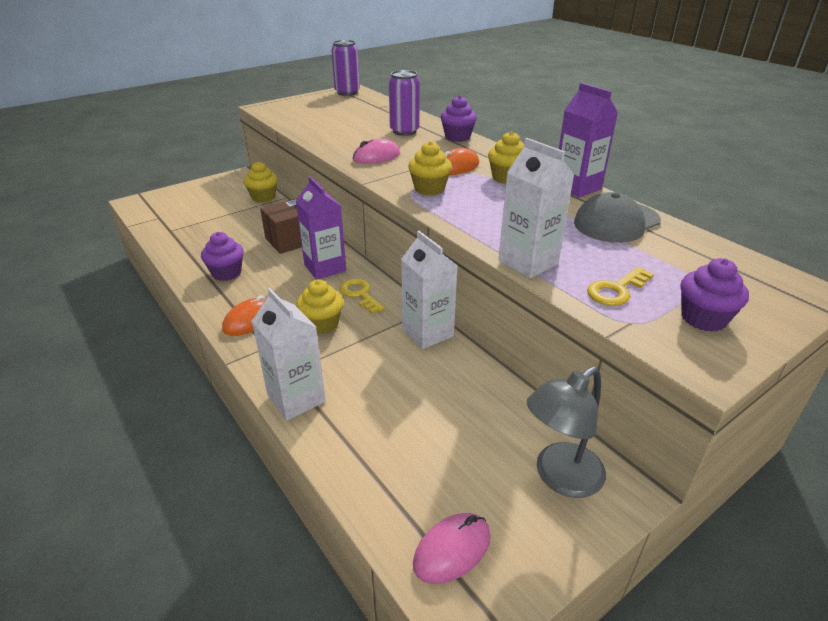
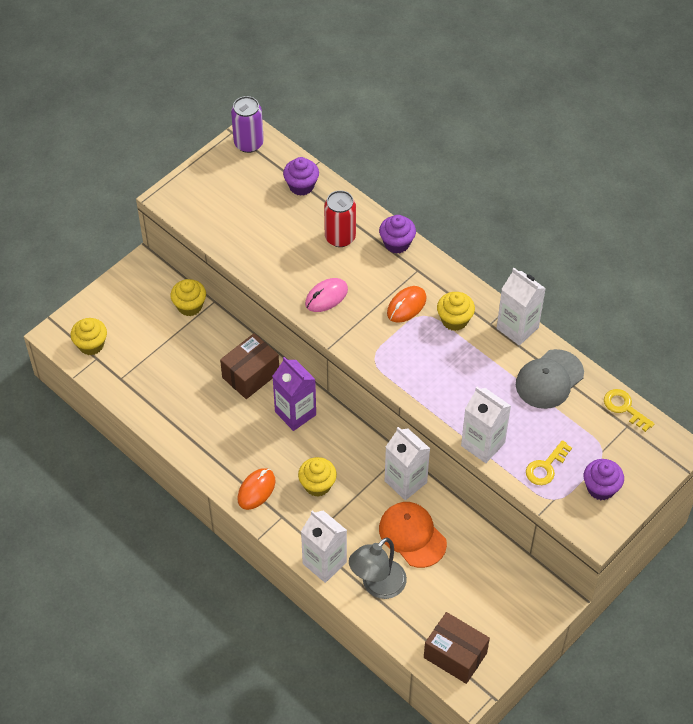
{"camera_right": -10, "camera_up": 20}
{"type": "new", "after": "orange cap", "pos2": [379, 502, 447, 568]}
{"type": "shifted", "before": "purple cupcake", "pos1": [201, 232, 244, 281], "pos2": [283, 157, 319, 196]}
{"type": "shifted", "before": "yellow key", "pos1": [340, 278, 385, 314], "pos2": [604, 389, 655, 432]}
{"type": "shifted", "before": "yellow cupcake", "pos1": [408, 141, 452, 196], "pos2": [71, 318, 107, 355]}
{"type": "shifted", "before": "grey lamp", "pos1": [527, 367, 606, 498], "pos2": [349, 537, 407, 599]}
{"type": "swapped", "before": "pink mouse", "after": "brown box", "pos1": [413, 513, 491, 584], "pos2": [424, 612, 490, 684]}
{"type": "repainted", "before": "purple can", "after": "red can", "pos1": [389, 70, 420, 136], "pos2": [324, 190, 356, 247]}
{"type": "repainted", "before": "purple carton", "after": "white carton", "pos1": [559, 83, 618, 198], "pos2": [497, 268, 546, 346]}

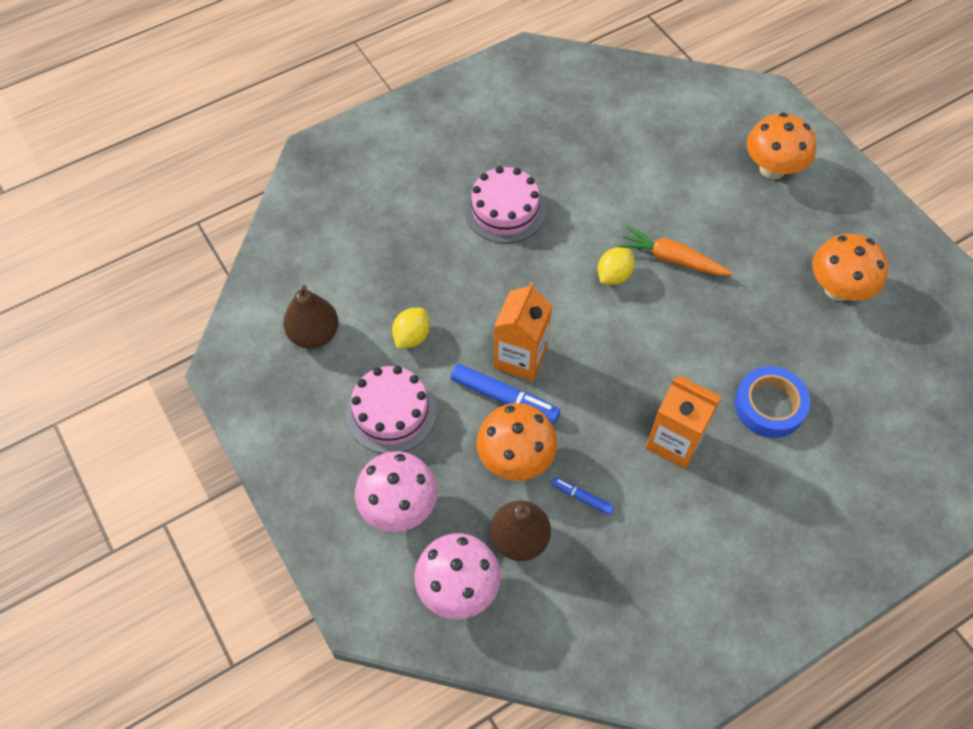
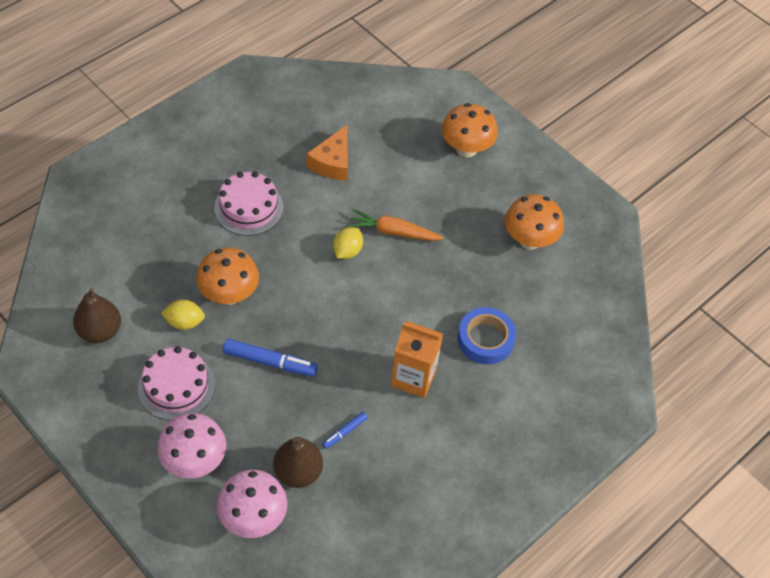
{"camera_right": -15, "camera_up": -5}
{"type": "gone", "before": "orange carton", "pos1": [494, 282, 552, 381]}
{"type": "new", "after": "orange cheese", "pos2": [306, 125, 348, 180]}
{"type": "shifted", "before": "orange mushroom", "pos1": [476, 403, 557, 481], "pos2": [196, 248, 259, 305]}
{"type": "rotated", "before": "yellow lemon", "pos1": [392, 308, 430, 348], "pos2": [161, 300, 205, 330], "turn": 75}
{"type": "rotated", "before": "blue marker", "pos1": [551, 477, 614, 515], "pos2": [322, 412, 368, 449], "turn": -60}

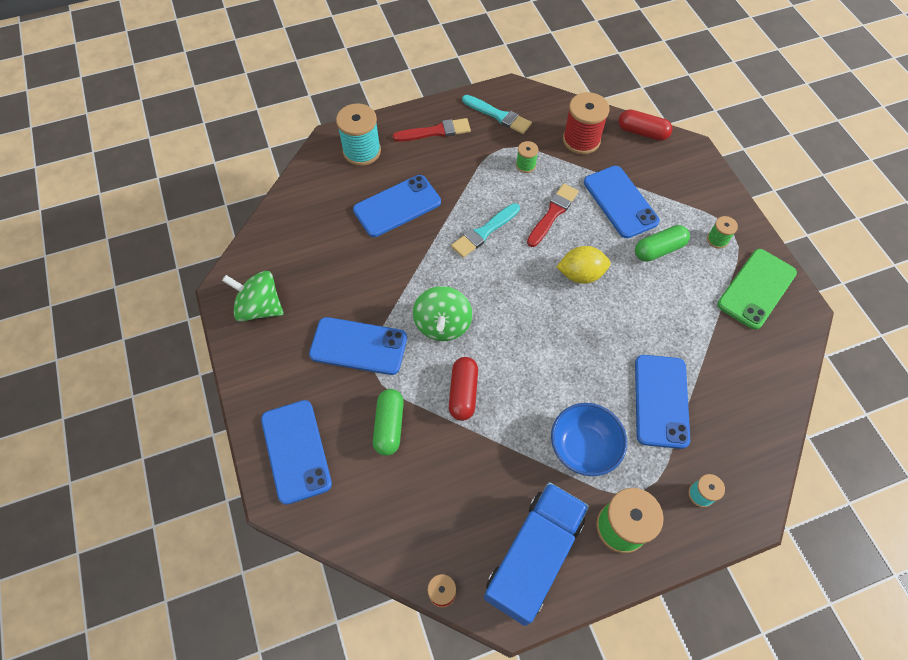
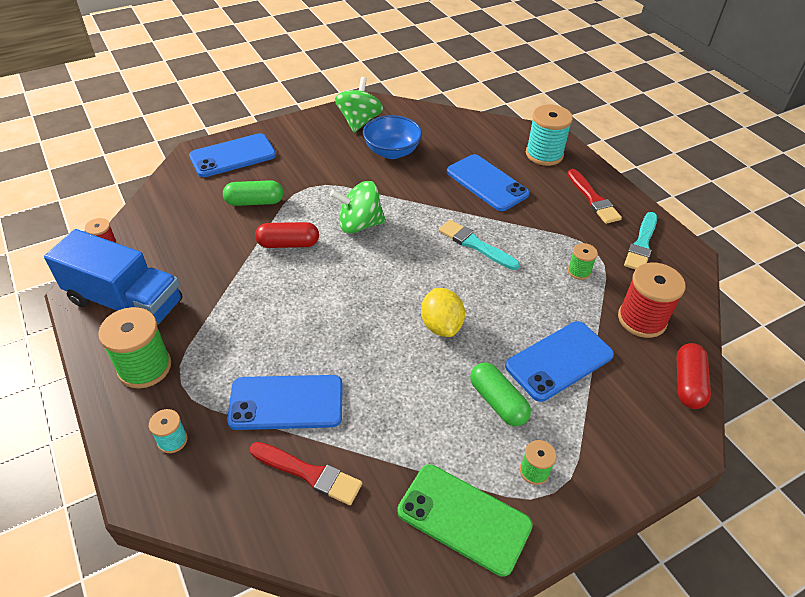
{"camera_right": 80, "camera_up": -15}
{"type": "gone", "before": "blue phone", "pos1": [309, 317, 407, 375]}
{"type": "shifted", "before": "red brush", "pos1": [527, 184, 579, 247], "pos2": [250, 442, 362, 505]}
{"type": "shifted", "before": "blue bowl", "pos1": [551, 403, 627, 476], "pos2": [363, 115, 422, 159]}

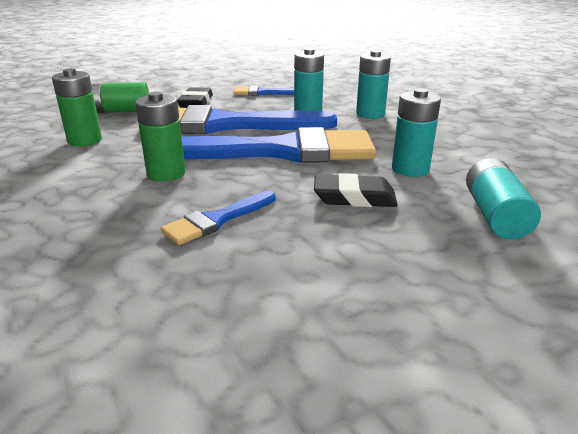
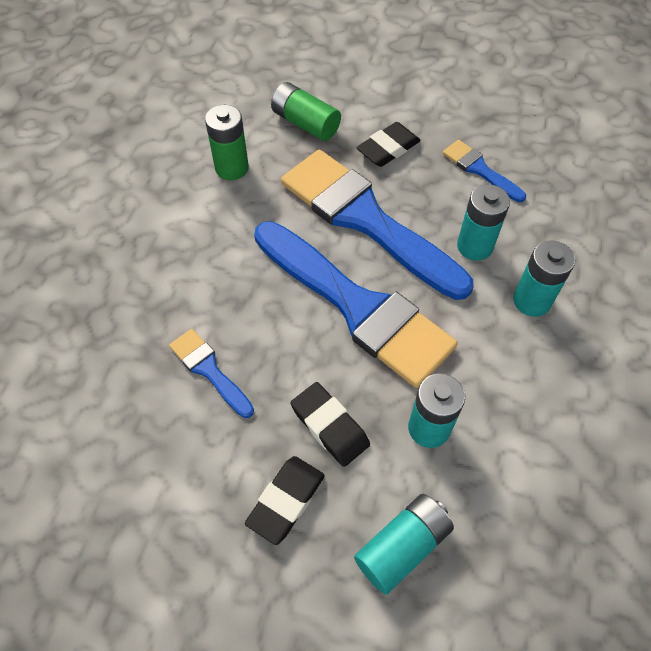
{"camera_right": 45, "camera_up": 30}
{"type": "gone", "before": "green battery", "pos1": [135, 92, 186, 182]}
{"type": "new", "after": "black eraser", "pos2": [245, 456, 325, 545]}
{"type": "rotated", "before": "blue brush", "pos1": [161, 191, 276, 245], "pos2": [169, 329, 254, 418], "turn": 45}

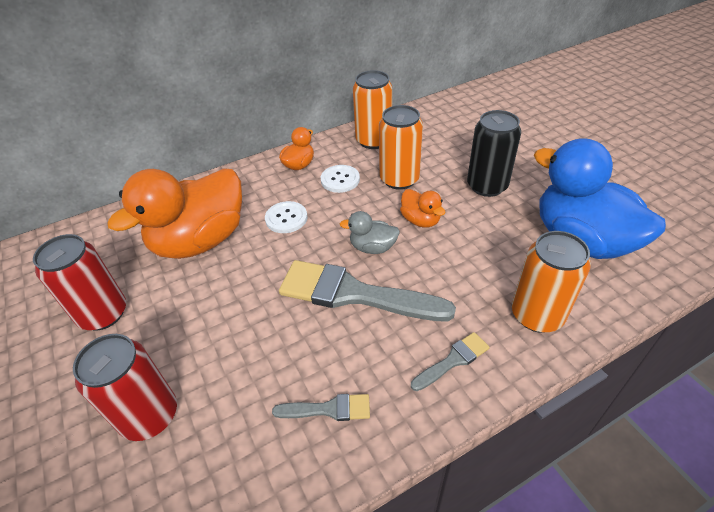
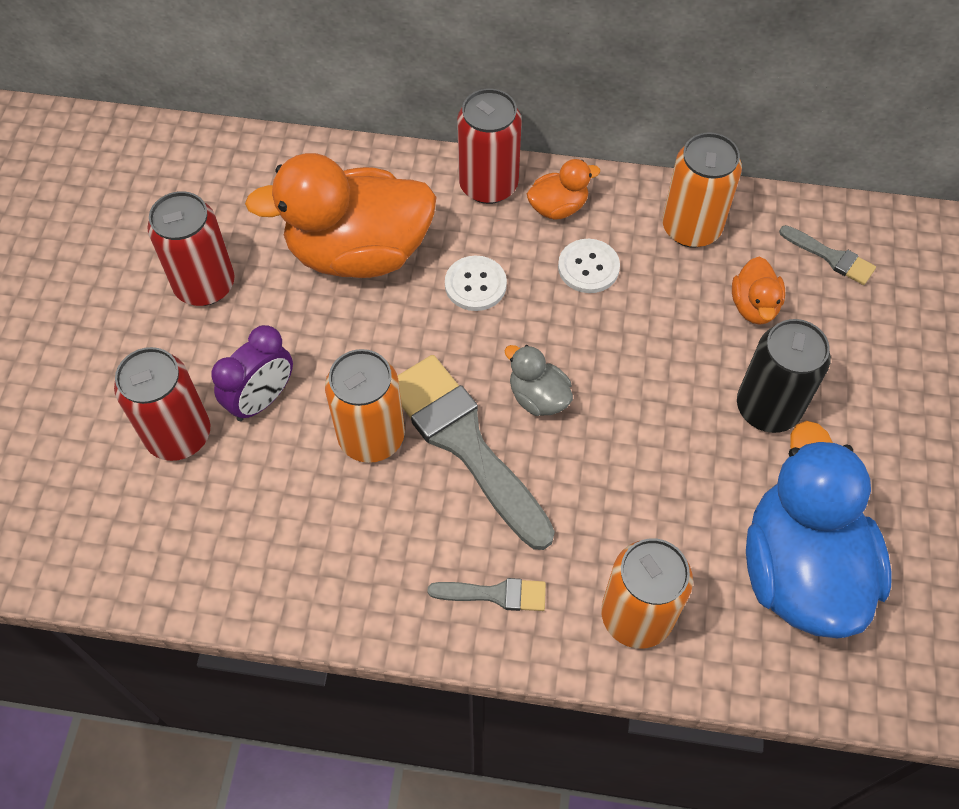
{"camera_right": 35, "camera_up": 15}
{"type": "new", "after": "purple clock", "pos2": [211, 325, 293, 421]}
{"type": "new", "after": "red can", "pos2": [457, 89, 522, 204]}
{"type": "shifted", "before": "grey brush", "pos1": [272, 394, 370, 421], "pos2": [779, 225, 876, 285]}
{"type": "shifted", "before": "orange can", "pos1": [379, 105, 423, 190], "pos2": [325, 349, 405, 463]}
{"type": "shifted", "before": "orange duck", "pos1": [400, 189, 445, 228], "pos2": [732, 257, 785, 325]}

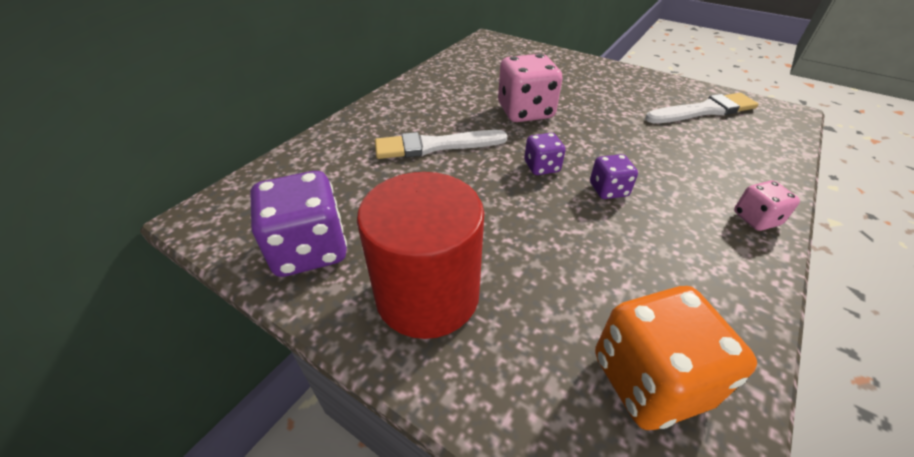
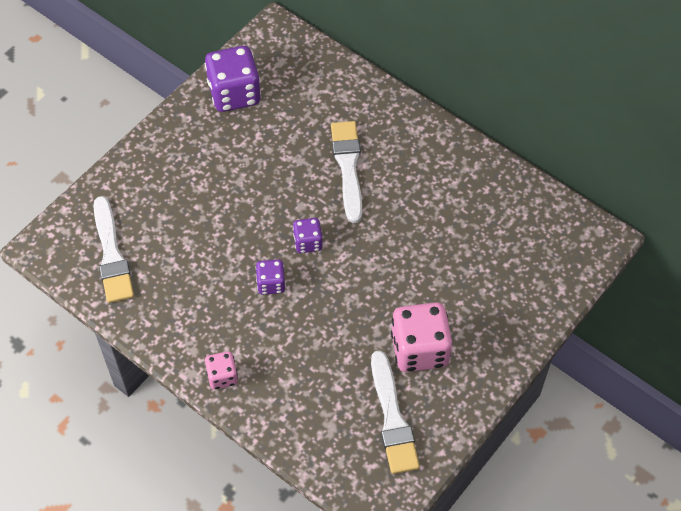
{"camera_right": 95, "camera_up": 15}
{"type": "gone", "before": "red cylinder", "pos1": [357, 172, 484, 339]}
{"type": "shifted", "before": "pink dice", "pos1": [498, 54, 563, 122], "pos2": [391, 302, 452, 372]}
{"type": "swapped", "before": "orange dice", "after": "white brush", "pos1": [595, 286, 757, 430], "pos2": [93, 196, 134, 303]}

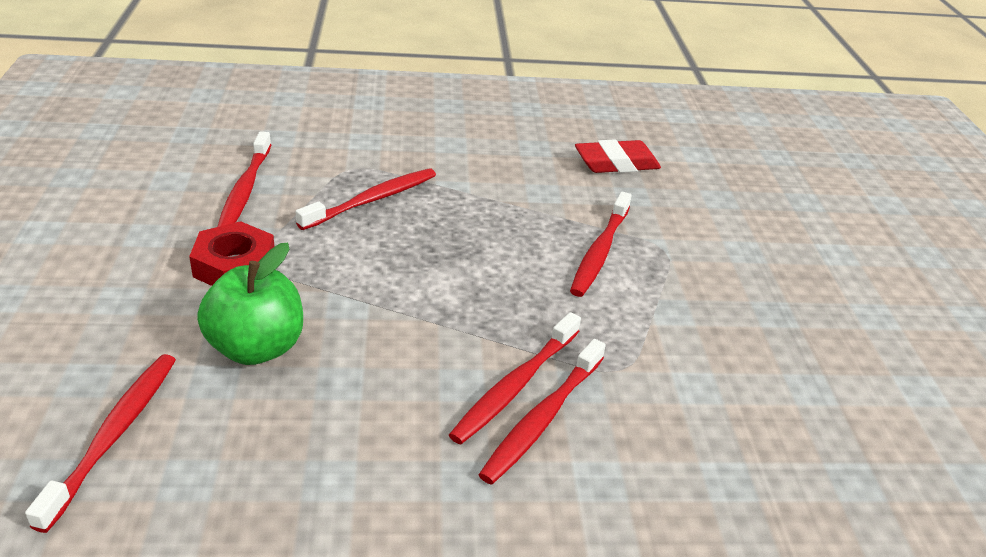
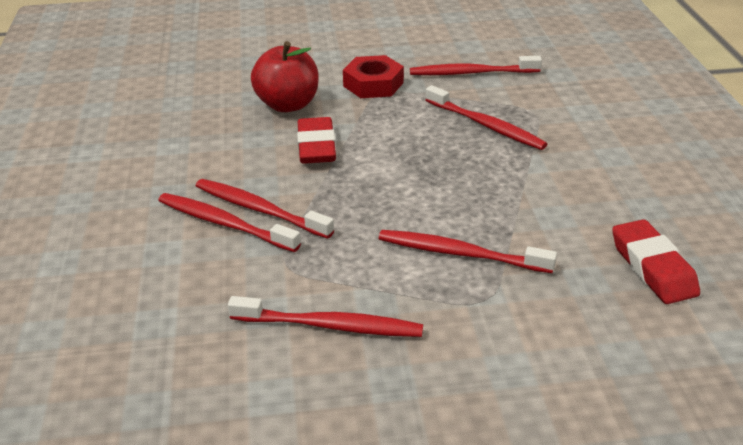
{"camera_right": 90, "camera_up": 0}
{"type": "new", "after": "red eraser", "pos2": [297, 117, 336, 164]}
{"type": "shifted", "before": "red toothbrush", "pos1": [25, 354, 176, 533], "pos2": [228, 296, 423, 337]}
{"type": "repainted", "before": "green apple", "after": "red apple", "pos1": [197, 243, 303, 365], "pos2": [251, 41, 318, 112]}

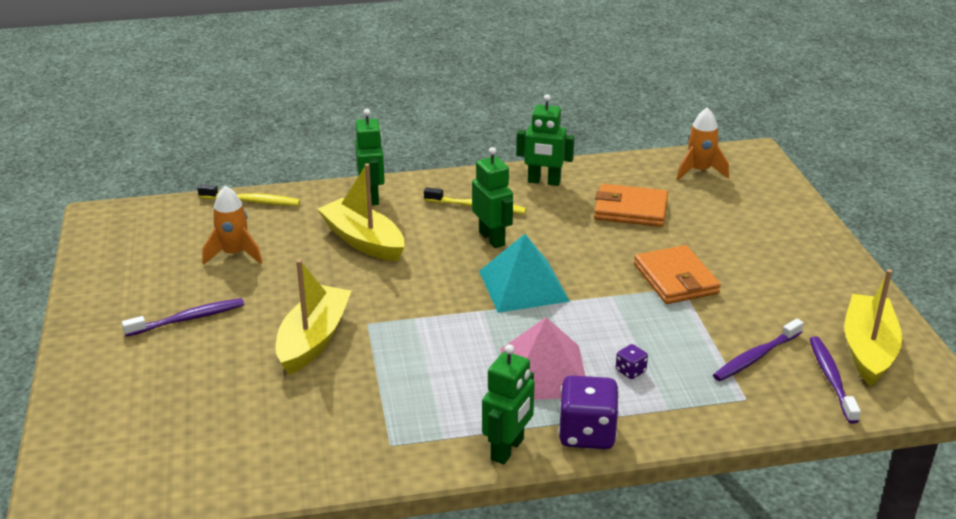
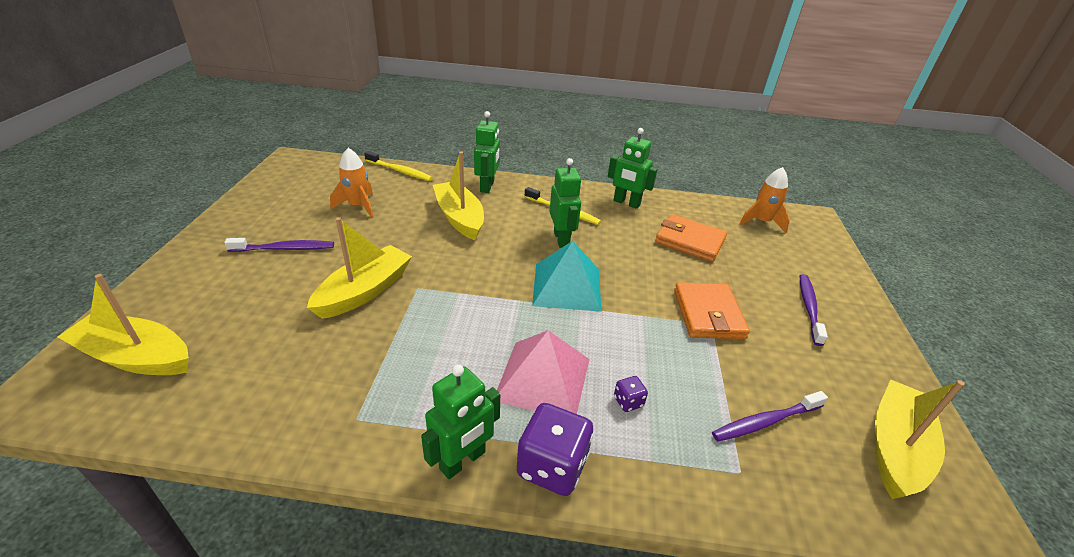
{"camera_right": 15, "camera_up": 5}
{"type": "new", "after": "yellow boat", "pos2": [57, 274, 189, 375]}
{"type": "shifted", "before": "purple toothbrush", "pos1": [810, 336, 861, 424], "pos2": [800, 274, 828, 346]}

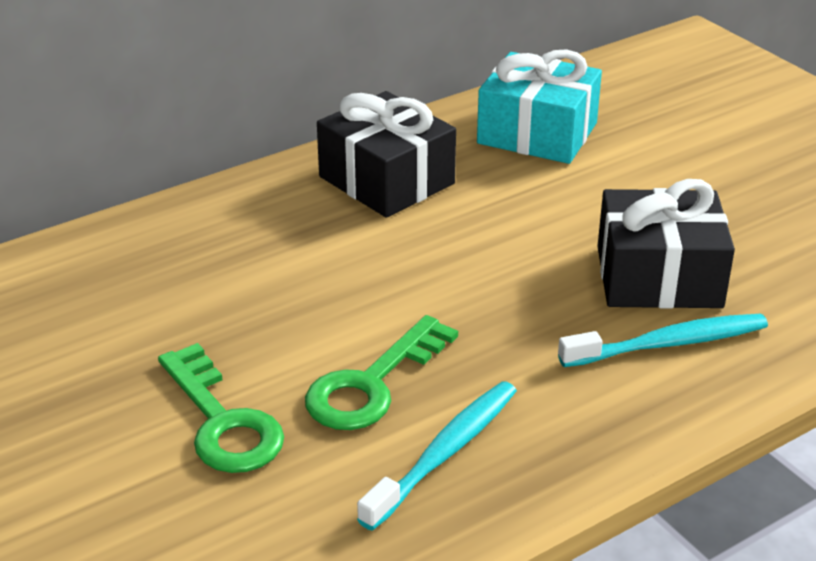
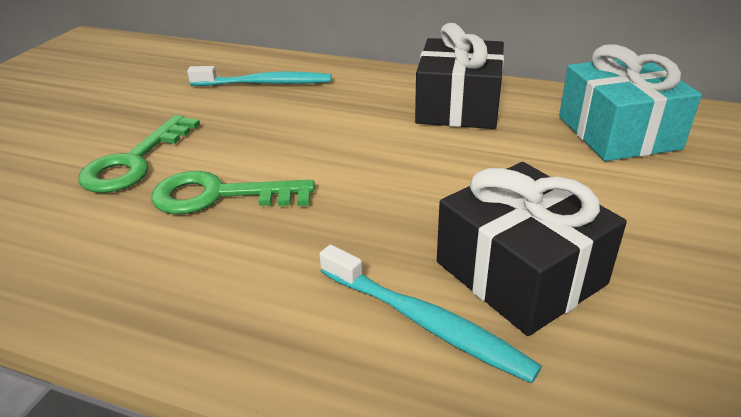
{"camera_right": 55, "camera_up": 0}
{"type": "shifted", "before": "turquoise toothbrush", "pos1": [357, 381, 517, 531], "pos2": [187, 66, 331, 86]}

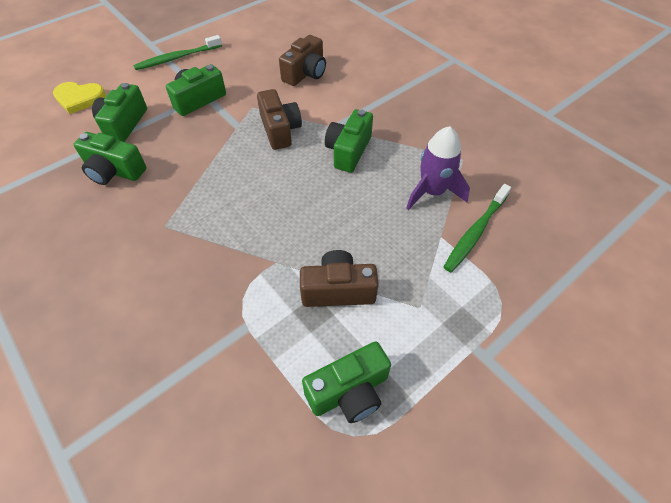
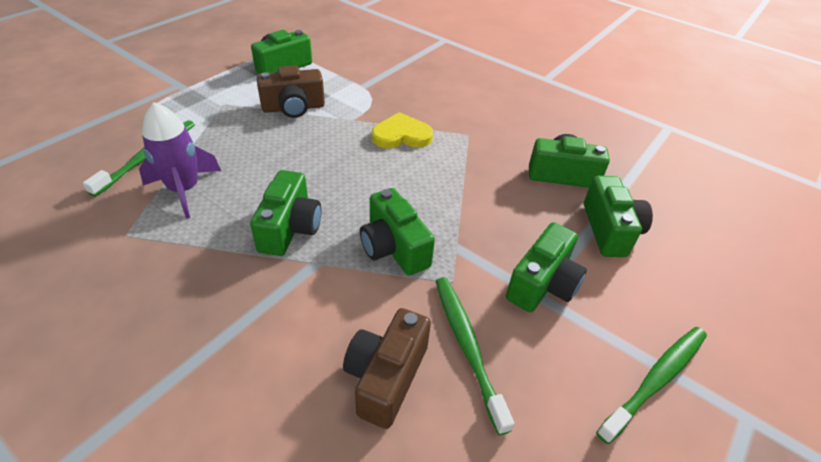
{"camera_right": 165, "camera_up": -10}
{"type": "new", "after": "green toothbrush", "pos2": [436, 277, 514, 435]}
{"type": "shifted", "before": "yellow heart", "pos1": [53, 82, 106, 114], "pos2": [372, 112, 433, 149]}
{"type": "repainted", "before": "brown camera", "after": "green camera", "pos1": [257, 89, 302, 150], "pos2": [360, 188, 435, 275]}

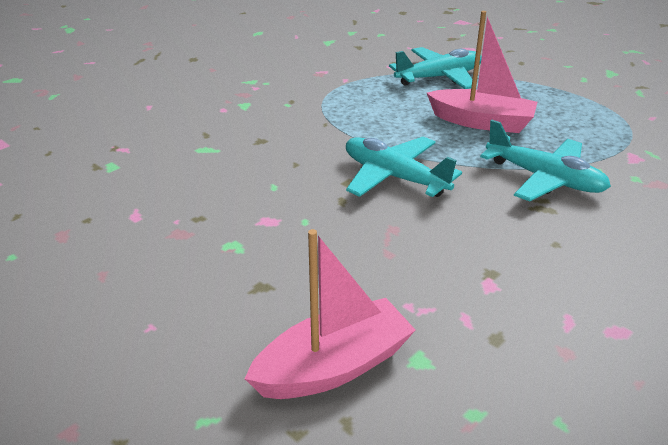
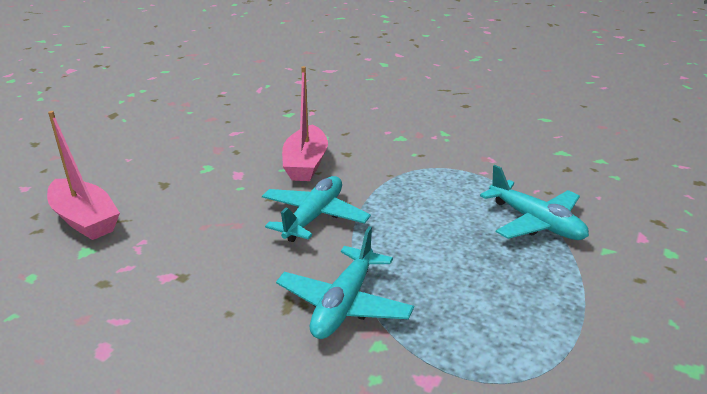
{"camera_right": 75, "camera_up": -5}
{"type": "shifted", "before": "pink boat", "pos1": [427, 11, 537, 133], "pos2": [282, 66, 328, 181]}

